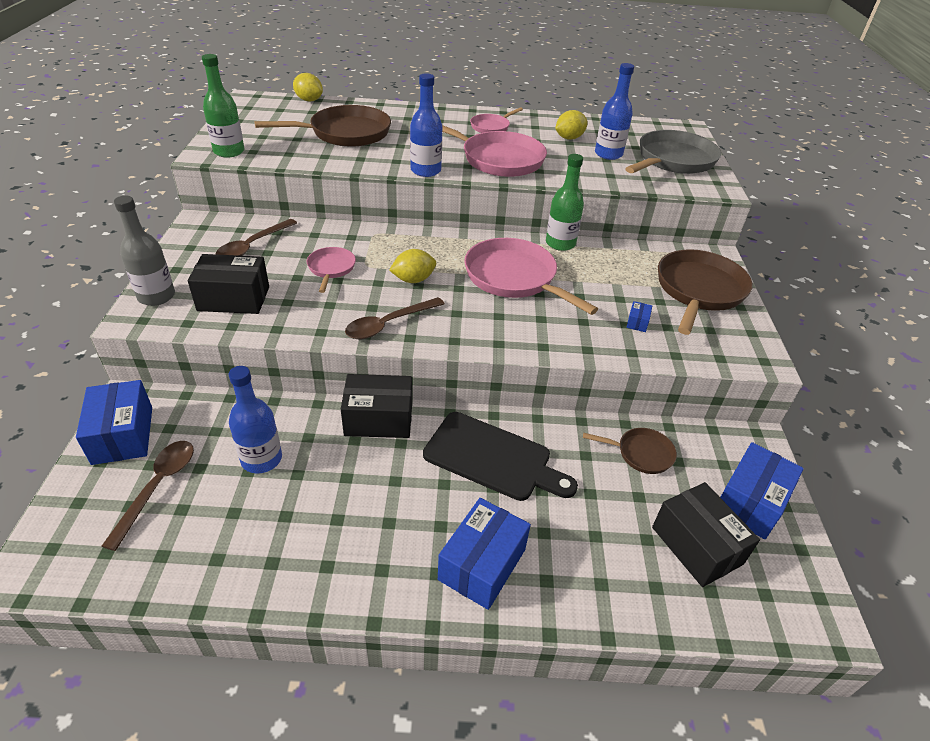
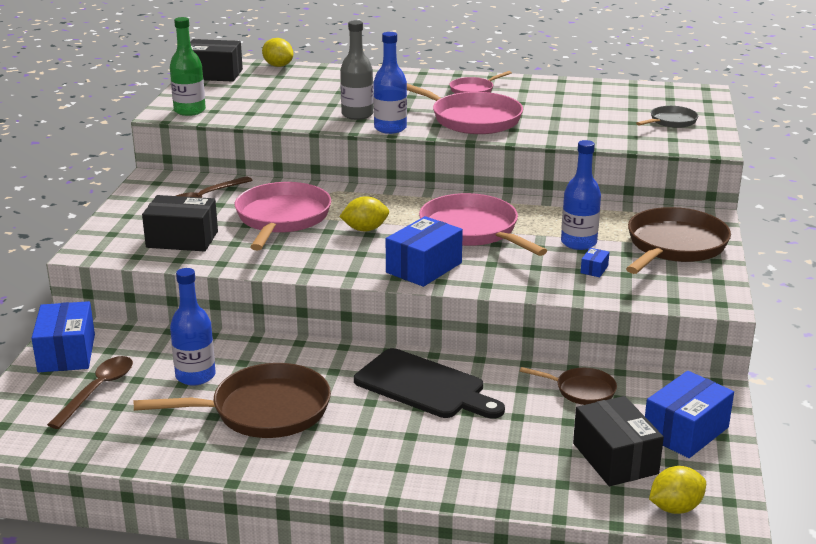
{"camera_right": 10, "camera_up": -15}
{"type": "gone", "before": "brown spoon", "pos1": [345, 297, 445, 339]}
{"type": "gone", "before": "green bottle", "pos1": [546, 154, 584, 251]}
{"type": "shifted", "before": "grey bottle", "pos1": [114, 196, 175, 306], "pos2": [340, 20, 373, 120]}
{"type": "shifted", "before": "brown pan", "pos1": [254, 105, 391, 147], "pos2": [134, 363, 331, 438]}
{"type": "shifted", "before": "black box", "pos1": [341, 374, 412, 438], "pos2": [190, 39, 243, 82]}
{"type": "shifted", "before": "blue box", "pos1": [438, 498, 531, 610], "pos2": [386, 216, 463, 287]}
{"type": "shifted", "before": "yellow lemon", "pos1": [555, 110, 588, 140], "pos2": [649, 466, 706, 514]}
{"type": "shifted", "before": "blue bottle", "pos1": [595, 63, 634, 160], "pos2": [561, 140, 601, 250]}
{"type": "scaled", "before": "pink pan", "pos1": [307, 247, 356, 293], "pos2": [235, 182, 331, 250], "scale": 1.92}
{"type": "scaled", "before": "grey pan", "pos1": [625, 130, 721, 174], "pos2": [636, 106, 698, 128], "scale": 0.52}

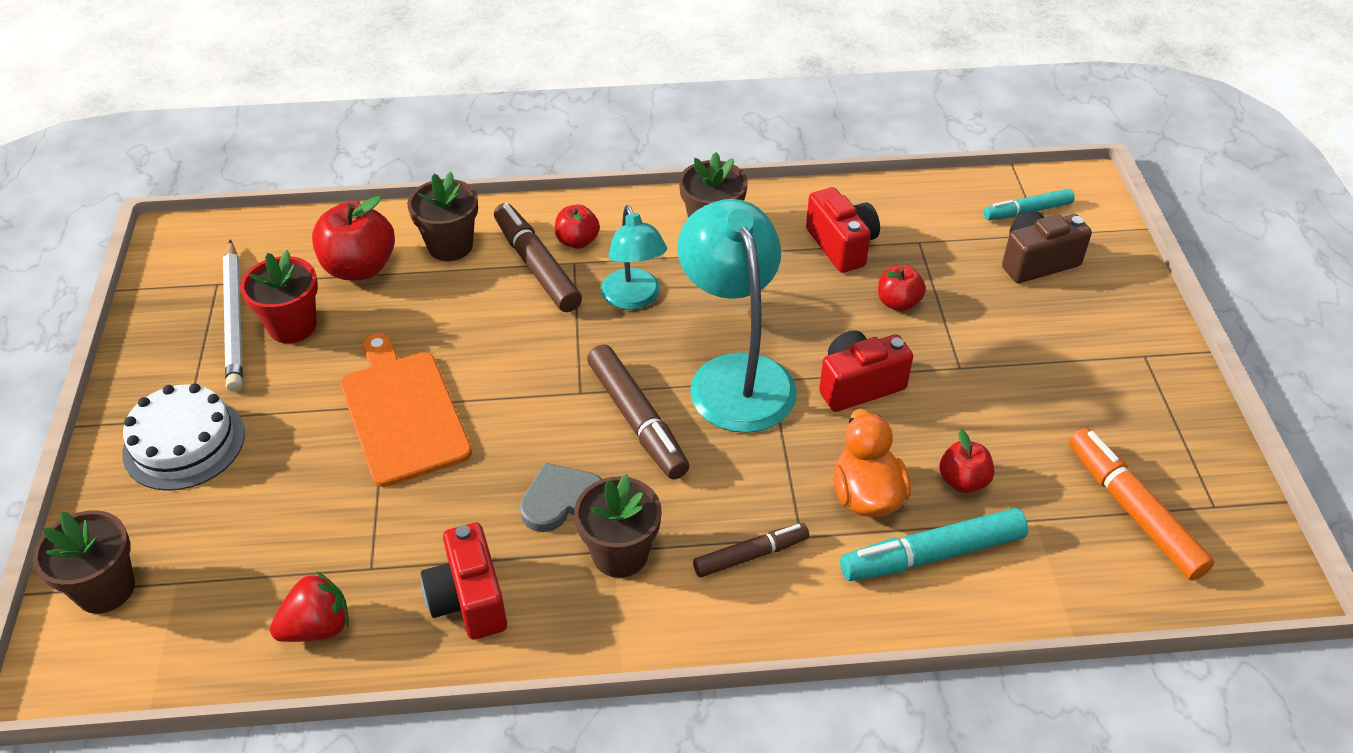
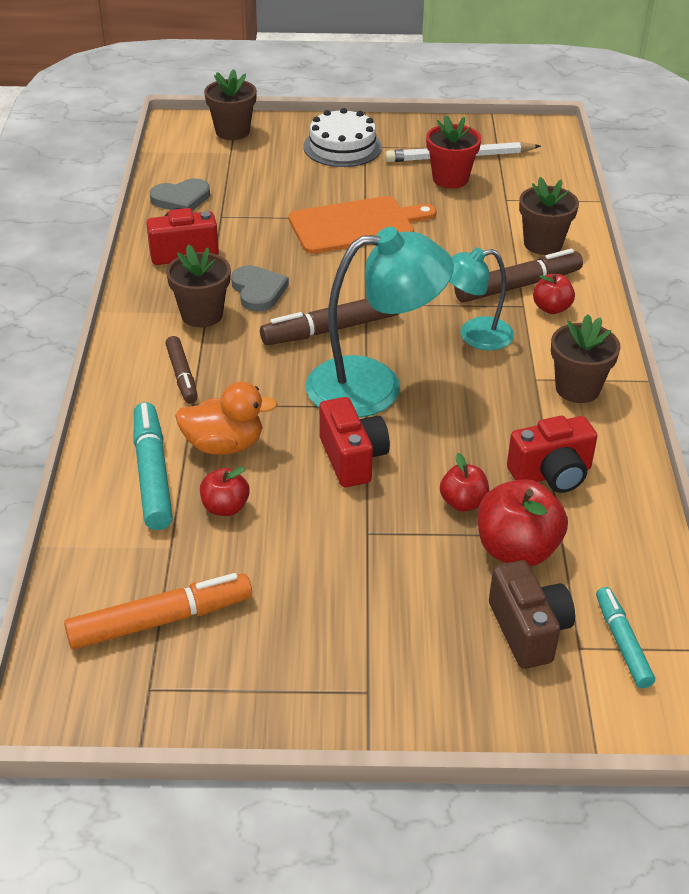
{"camera_right": 95, "camera_up": -5}
{"type": "shifted", "before": "red apple", "pos1": [312, 196, 395, 280], "pos2": [478, 479, 568, 566]}
{"type": "swapped", "before": "red strawberry", "after": "grey heart", "pos1": [270, 571, 349, 642], "pos2": [150, 178, 210, 211]}

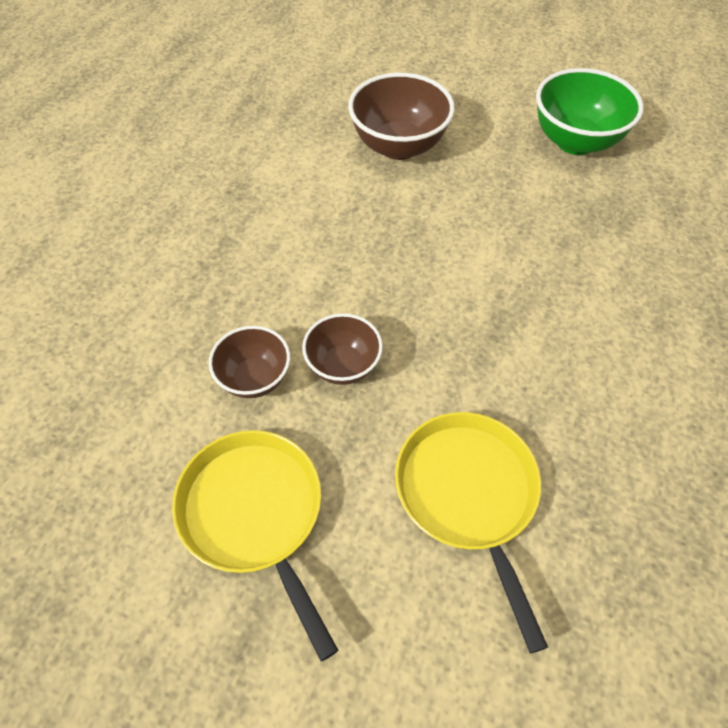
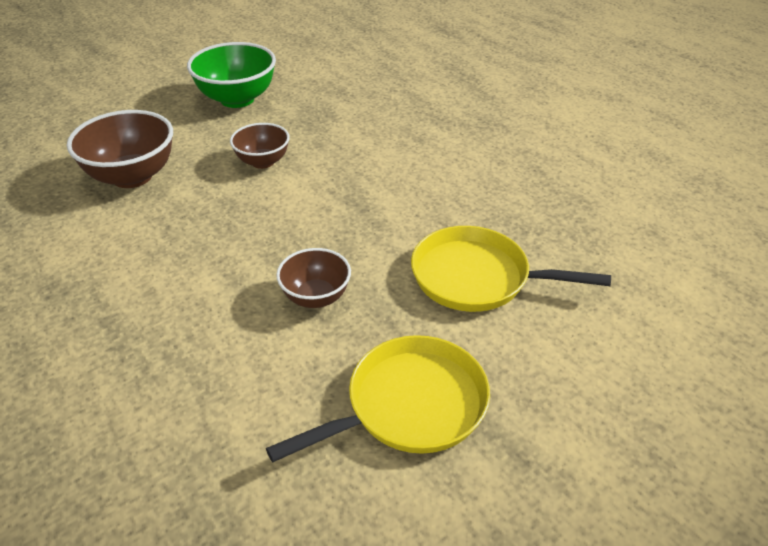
{"camera_right": -60, "camera_up": -15}
{"type": "shifted", "before": "brown bowl", "pos1": [209, 326, 290, 398], "pos2": [230, 123, 290, 169]}
{"type": "rotated", "before": "yellow pan", "pos1": [172, 430, 338, 661], "pos2": [266, 335, 490, 462], "turn": 150}

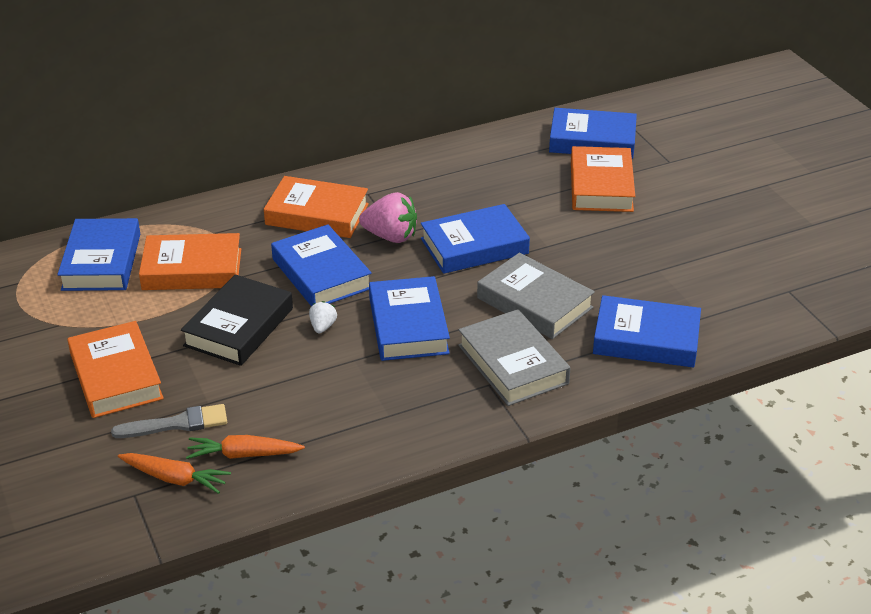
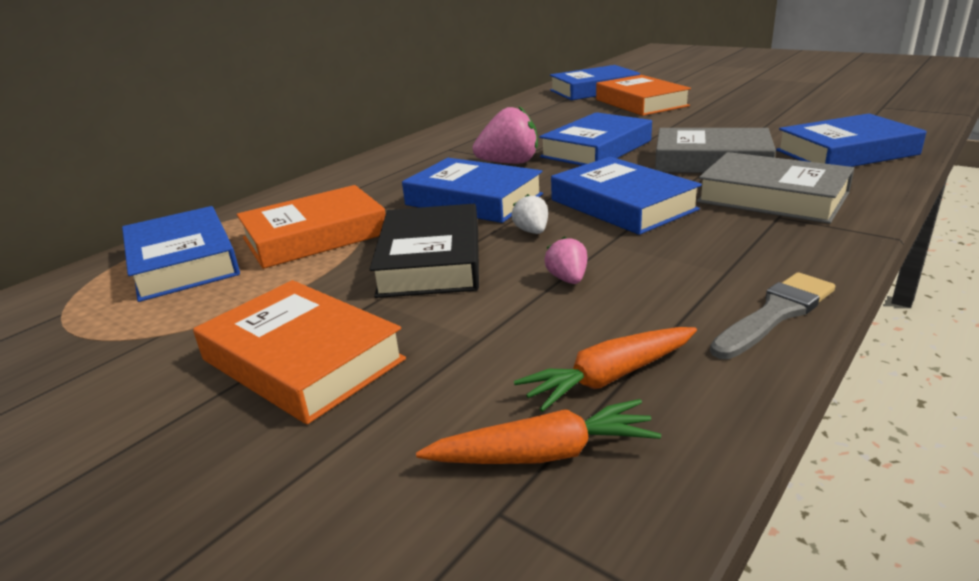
{"camera_right": -25, "camera_up": -10}
{"type": "gone", "before": "orange book", "pos1": [264, 176, 369, 238]}
{"type": "new", "after": "pink strawberry", "pos2": [544, 236, 587, 284]}
{"type": "shifted", "before": "grey brush", "pos1": [111, 404, 227, 438], "pos2": [710, 272, 835, 359]}

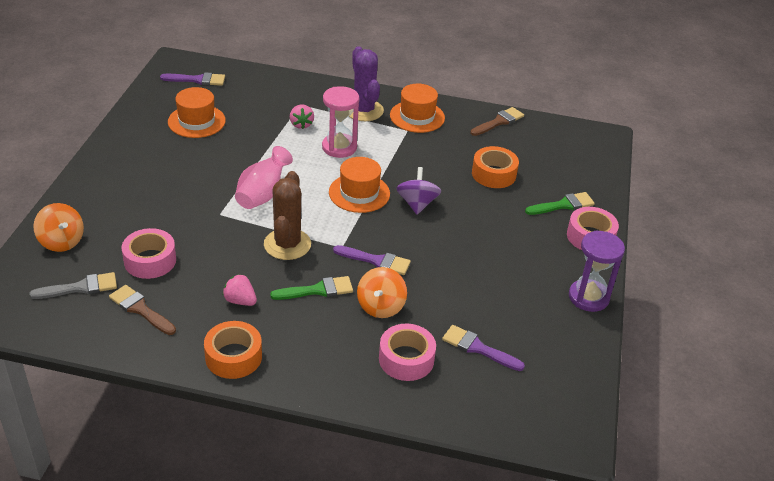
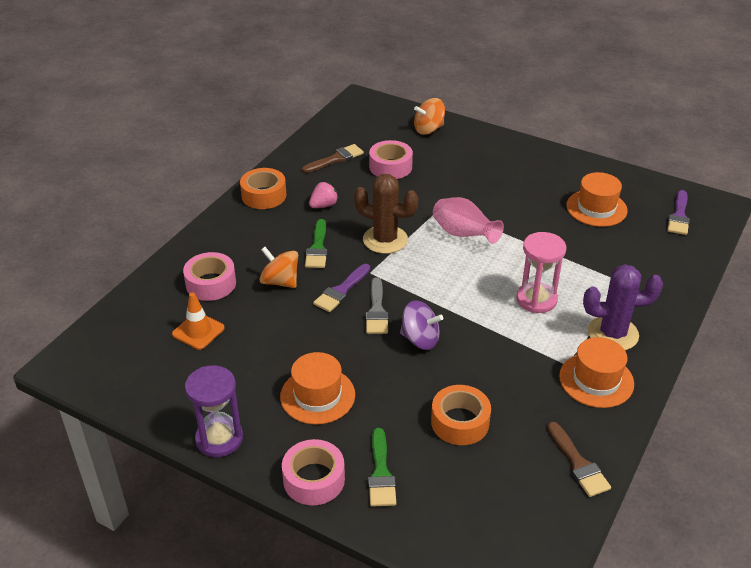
{"camera_right": 110, "camera_up": 0}
{"type": "gone", "before": "pink strawberry", "pos1": [290, 104, 314, 129]}
{"type": "shifted", "before": "grey brush", "pos1": [29, 272, 117, 299], "pos2": [366, 277, 388, 334]}
{"type": "shifted", "before": "orange hat", "pos1": [329, 157, 390, 213], "pos2": [280, 352, 355, 425]}
{"type": "swapped", "before": "purple brush", "after": "orange traffic cone", "pos1": [442, 325, 525, 371], "pos2": [172, 292, 225, 350]}

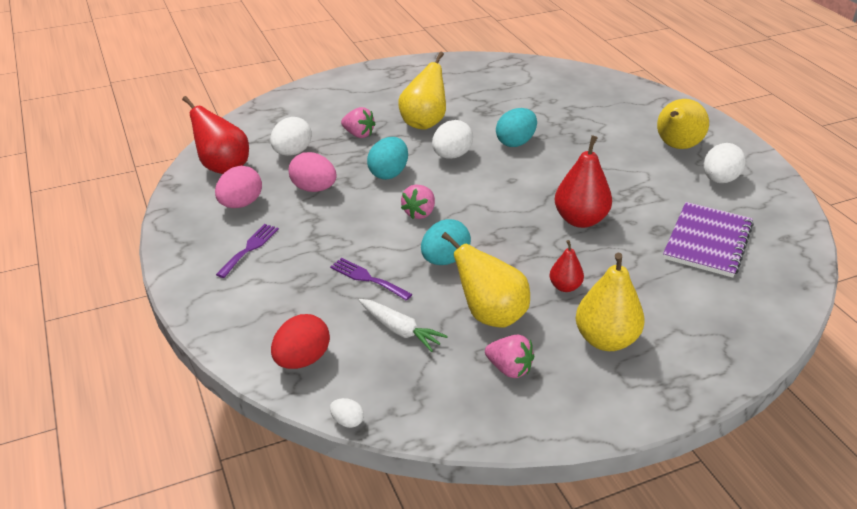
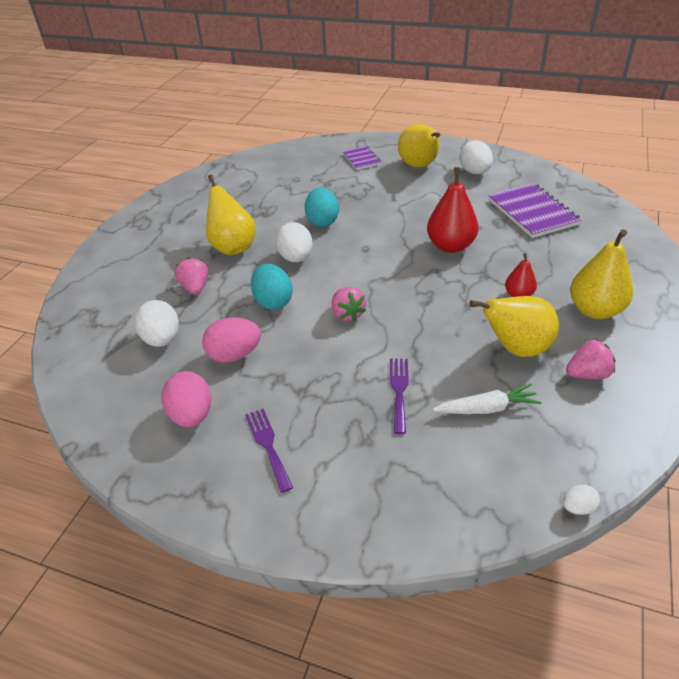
{"camera_right": -45, "camera_up": 5}
{"type": "gone", "before": "red pear", "pos1": [182, 96, 249, 174]}
{"type": "gone", "before": "red egg", "pos1": [271, 314, 330, 369]}
{"type": "gone", "before": "turquoise egg", "pos1": [421, 219, 471, 265]}
{"type": "new", "after": "purple notebook", "pos2": [342, 146, 382, 170]}
{"type": "rotated", "before": "purple fork", "pos1": [330, 258, 412, 301], "pos2": [390, 359, 409, 434], "turn": 105}
{"type": "rotated", "before": "pink strawberry", "pos1": [341, 107, 375, 138], "pos2": [175, 258, 208, 295], "turn": -90}

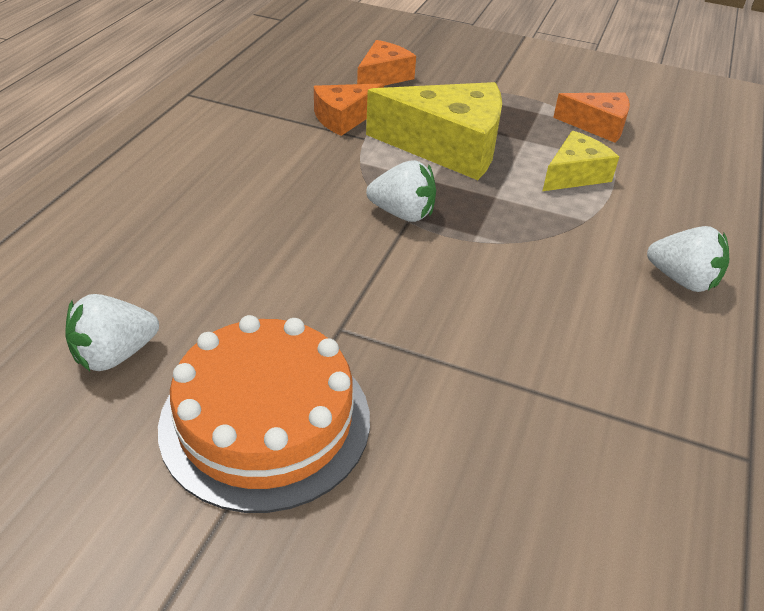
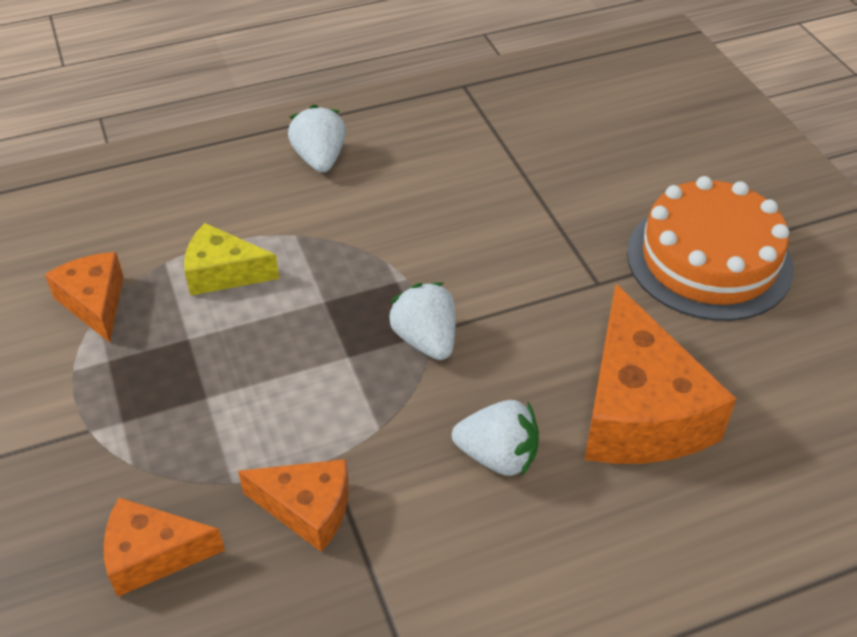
{"camera_right": -130, "camera_up": 5}
{"type": "gone", "before": "yellow cheese", "pos1": [366, 82, 502, 180]}
{"type": "new", "after": "orange cheese", "pos2": [585, 284, 736, 464]}
{"type": "shifted", "before": "white strawberry", "pos1": [65, 294, 159, 371], "pos2": [452, 400, 539, 477]}

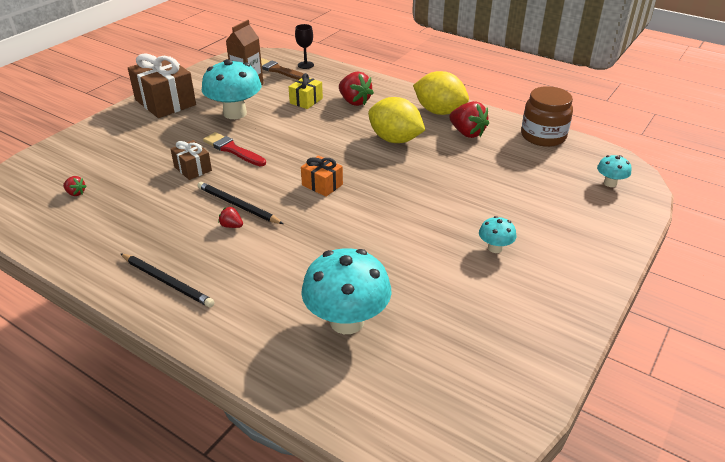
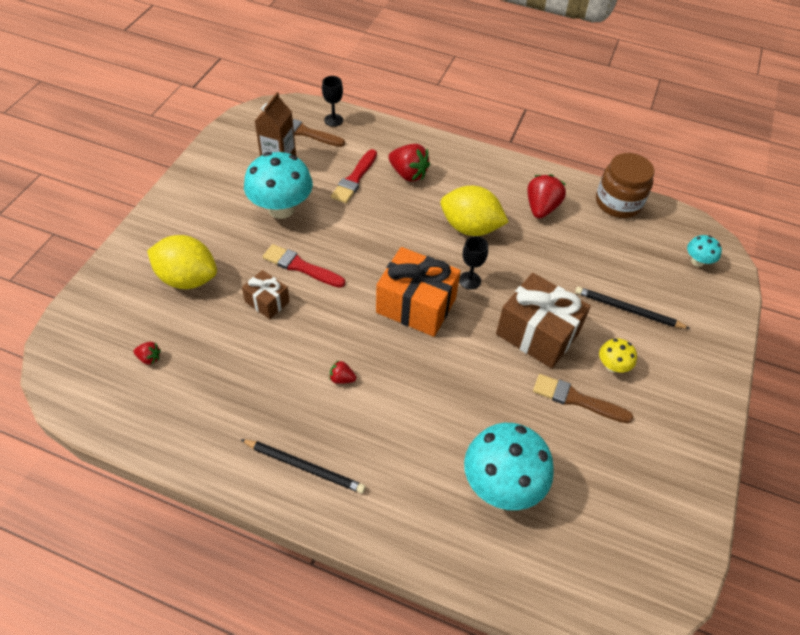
{"camera_right": -15, "camera_up": 15}
{"type": "new", "after": "black goblet", "pos2": [459, 236, 488, 290]}
{"type": "new", "after": "brown brush", "pos2": [533, 374, 634, 423]}
{"type": "shifted", "before": "brown gift", "pos1": [128, 53, 196, 118], "pos2": [496, 273, 591, 369]}
{"type": "shifted", "before": "black pencil", "pos1": [197, 182, 284, 224], "pos2": [575, 286, 690, 329]}
{"type": "shifted", "before": "yellow lemon", "pos1": [413, 71, 469, 115], "pos2": [147, 235, 217, 289]}
{"type": "swapped", "before": "yellow gift", "after": "red brush", "pos1": [289, 73, 323, 109], "pos2": [331, 149, 377, 203]}
{"type": "repainted", "before": "turquoise mushroom", "after": "yellow mushroom", "pos1": [479, 216, 516, 253], "pos2": [599, 338, 637, 373]}
{"type": "rotated", "before": "red strawberry", "pos1": [449, 101, 489, 138], "pos2": [527, 174, 566, 219], "turn": -105}
{"type": "scaled", "before": "orange gift", "pos1": [301, 155, 343, 197], "pos2": [376, 247, 461, 337], "scale": 1.89}

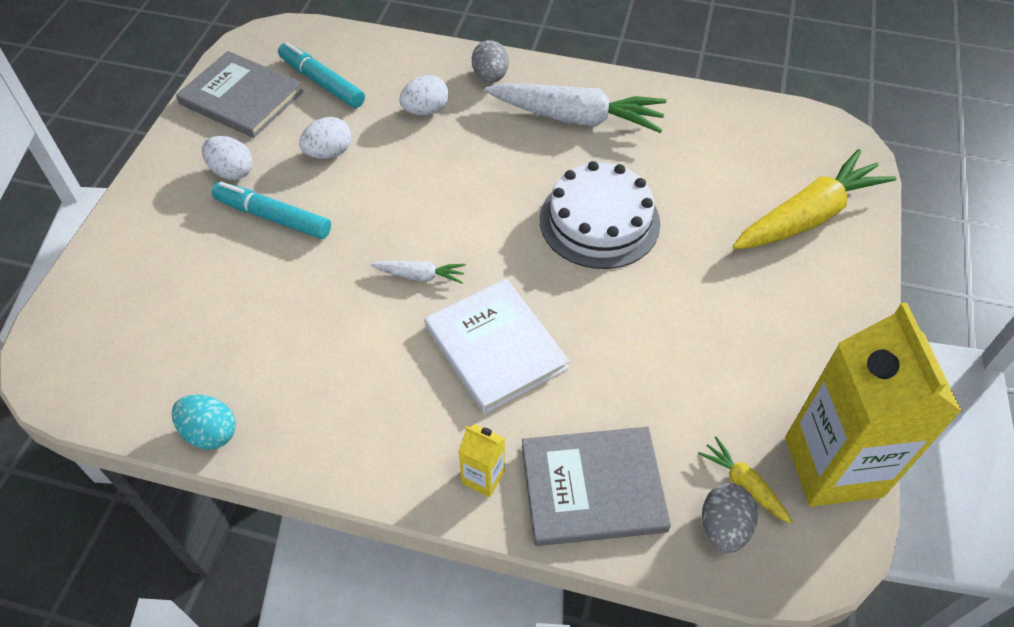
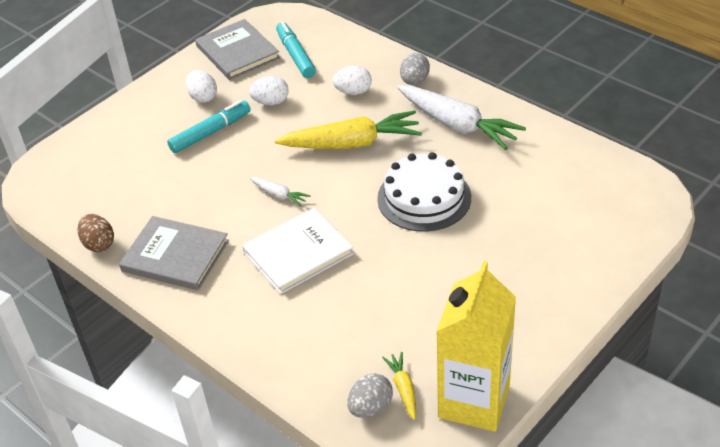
{"camera_right": 30, "camera_up": -10}
{"type": "gone", "before": "yellow carton", "pos1": [459, 424, 505, 497]}
{"type": "shifted", "before": "grey book", "pos1": [522, 427, 671, 546], "pos2": [119, 216, 229, 290]}
{"type": "shifted", "before": "yellow carrot", "pos1": [733, 149, 897, 249], "pos2": [275, 110, 422, 149]}
{"type": "repainted", "before": "turquoise egg", "after": "brown egg", "pos1": [172, 395, 236, 450], "pos2": [77, 214, 114, 252]}
{"type": "rotated", "before": "turquoise marker", "pos1": [212, 182, 331, 239], "pos2": [167, 100, 251, 153], "turn": 90}
{"type": "rotated", "before": "white book", "pos1": [425, 279, 570, 413], "pos2": [242, 208, 354, 294], "turn": 60}

